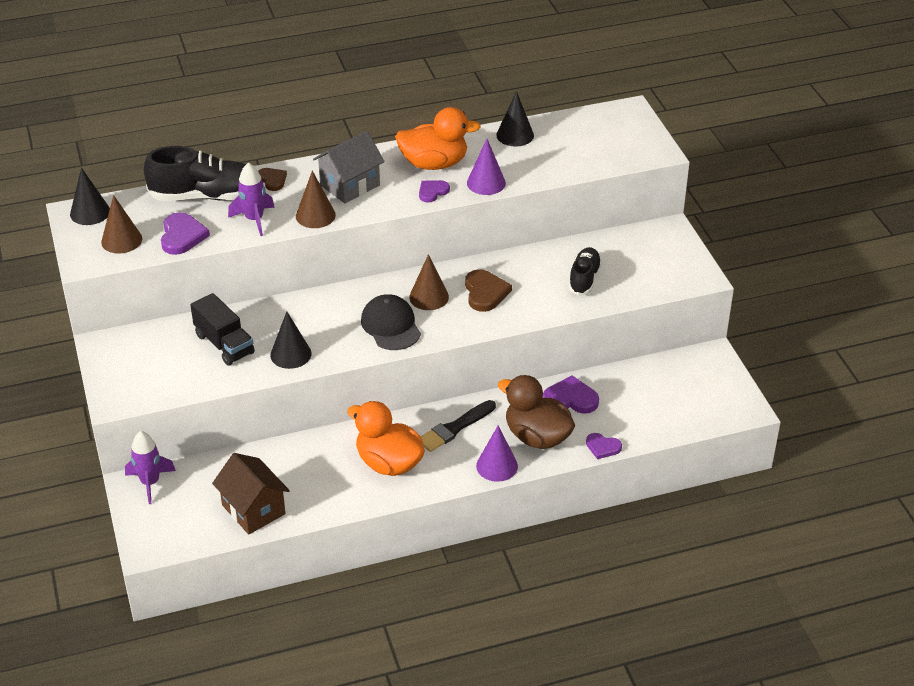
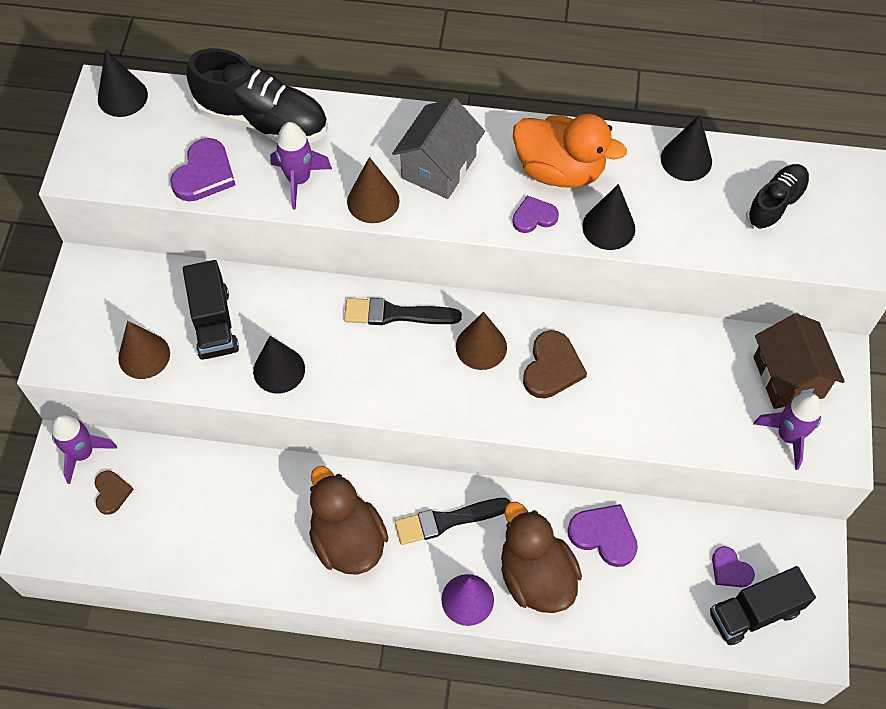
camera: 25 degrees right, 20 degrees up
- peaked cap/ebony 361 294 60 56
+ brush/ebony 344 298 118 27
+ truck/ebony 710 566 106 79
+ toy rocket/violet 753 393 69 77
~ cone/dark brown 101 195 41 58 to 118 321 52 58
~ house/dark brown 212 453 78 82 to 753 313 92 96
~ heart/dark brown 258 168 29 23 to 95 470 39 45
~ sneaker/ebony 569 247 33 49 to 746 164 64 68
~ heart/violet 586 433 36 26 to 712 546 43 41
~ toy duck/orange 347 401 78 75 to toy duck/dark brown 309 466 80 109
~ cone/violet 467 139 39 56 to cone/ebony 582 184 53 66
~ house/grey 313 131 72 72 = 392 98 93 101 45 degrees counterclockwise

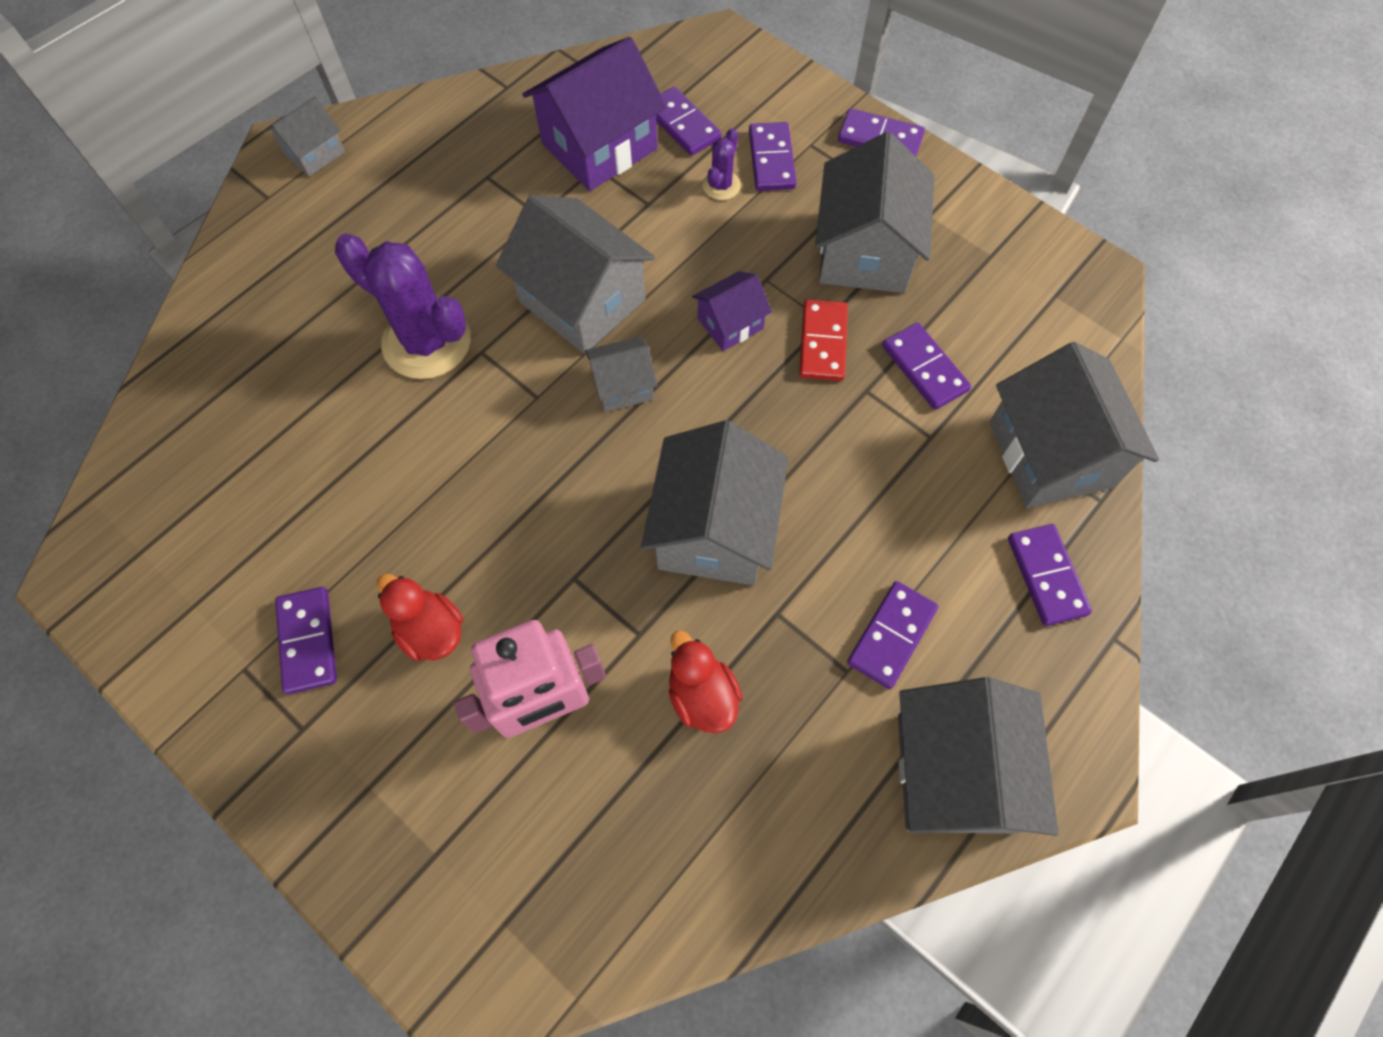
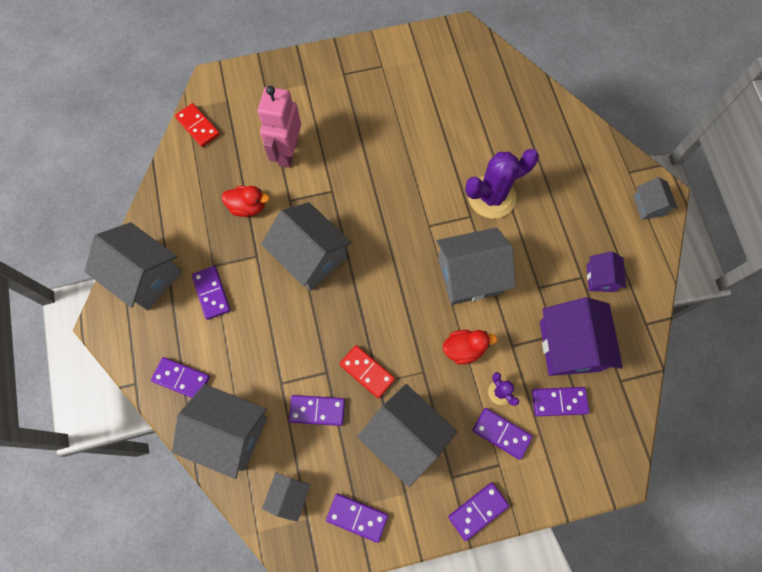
camera: 125 degrees right, 5 degrees up
+ domino tile/red 175 103 45 44
~ domino tile/violet 275 587 62 107 to 326 493 62 50
~ toy duck/red 377 573 86 88 to 443 330 54 35
~ house/grey 585 336 72 76 to 262 472 49 50
~ house/violet 692 271 80 80 to 587 251 39 41

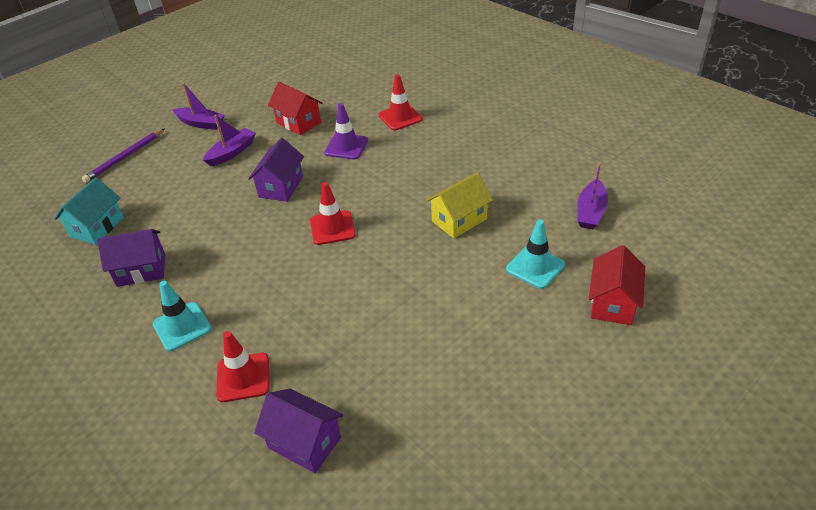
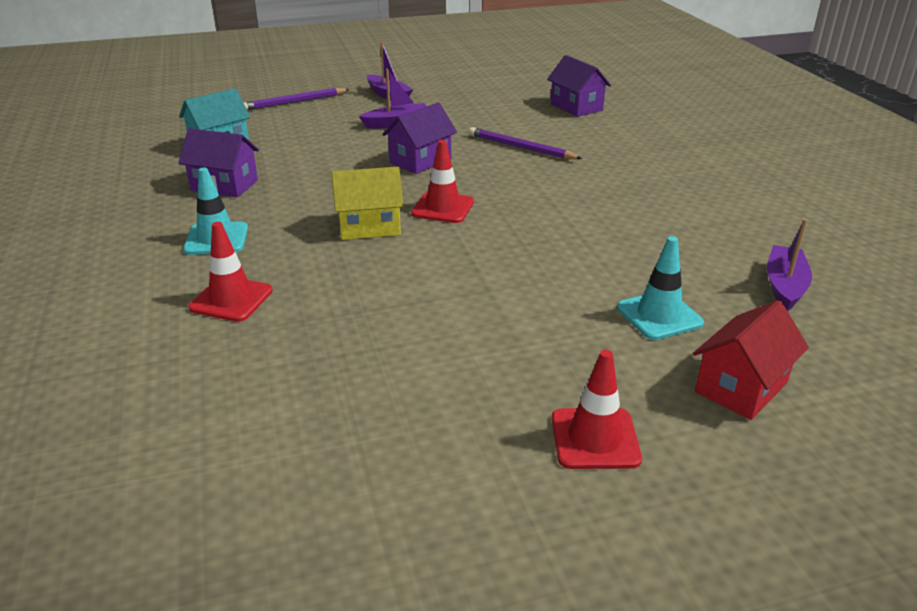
camera: 25 degrees right, 10 degrees down
- house/red 268 82 54 53
~ house/violet 254 389 89 84 to 547 55 64 62
~ road cone/red 379 74 44 56 to 552 350 90 119
~ house/yellow 426 172 67 66 to 331 167 73 73
~ road cone/violet 324 103 44 56 to lead pencil/violet 469 127 113 32
~ toy boat/violet 577 163 31 66 = 767 219 45 92 150 degrees clockwise

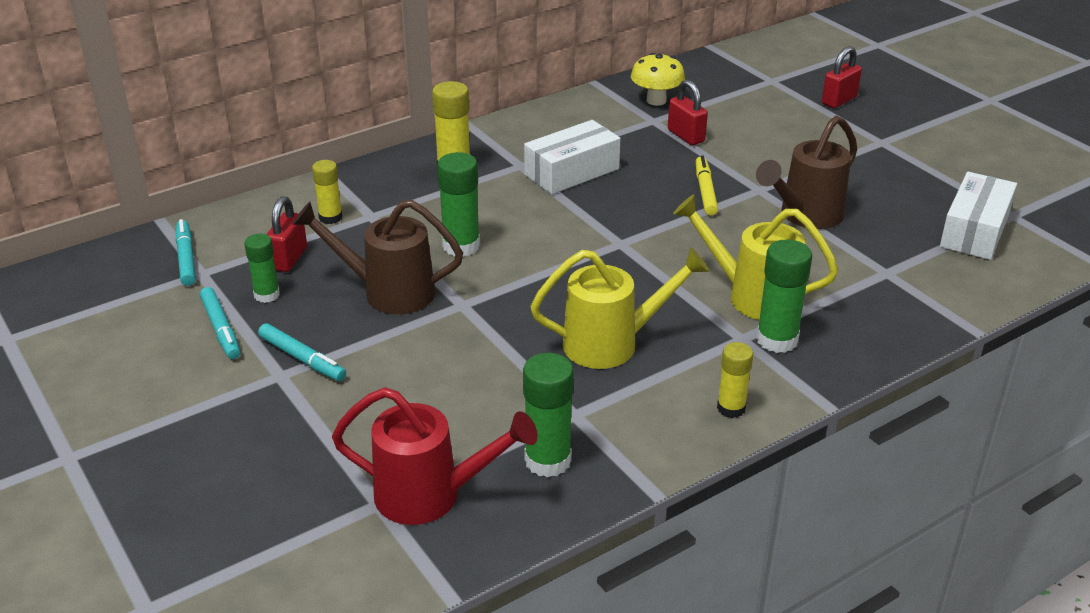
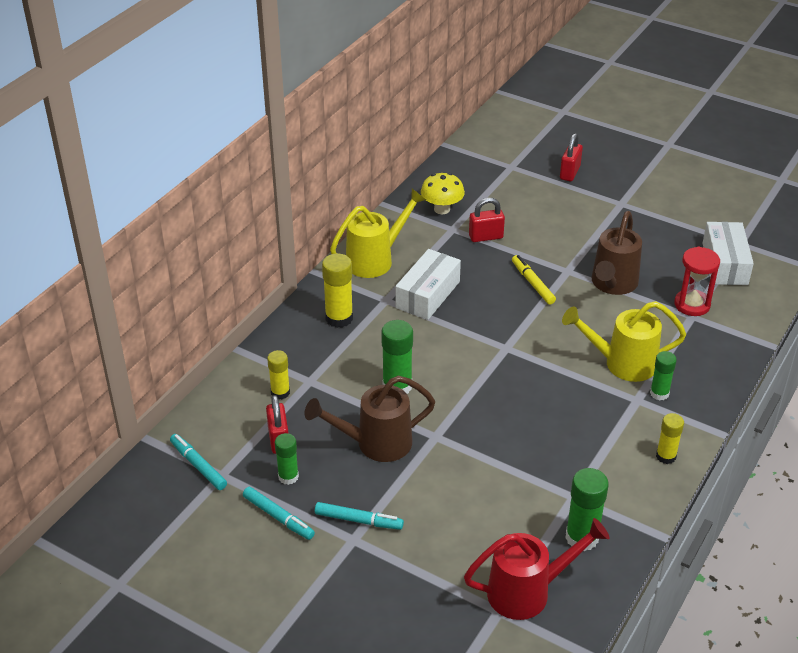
camera: 25 degrees left, 5 degrees up
+ sand timer/red 674 247 46 69
~ sprinkling can/yellow 530 248 179 121 to 330 189 96 89
~ padlock/red 668 80 40 65 = 469 198 36 44 45 degrees counterclockwise
~ glue/green 756 239 56 114 = 650 351 27 49 x0.64

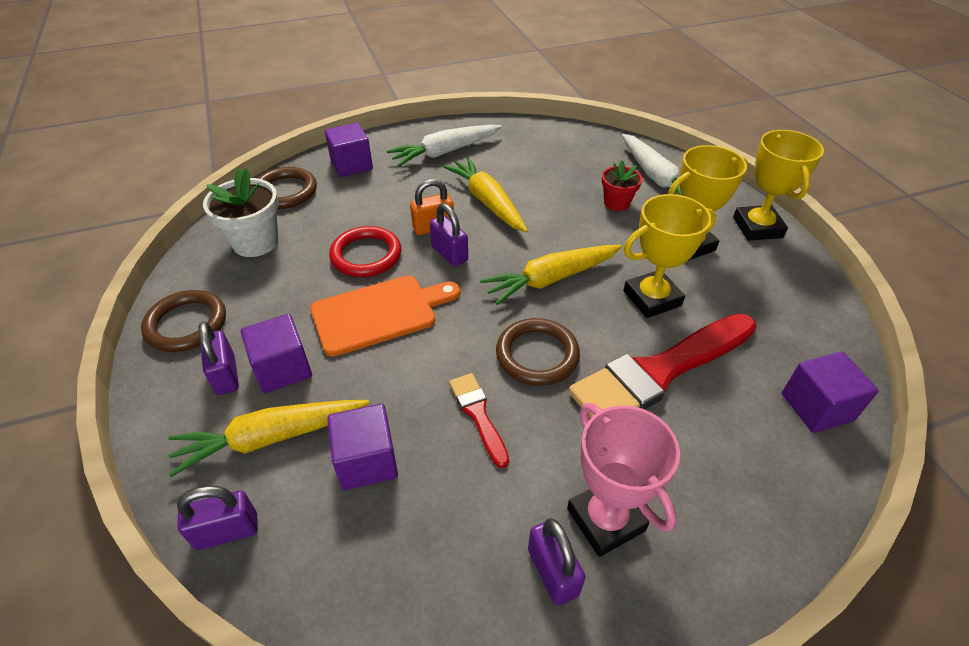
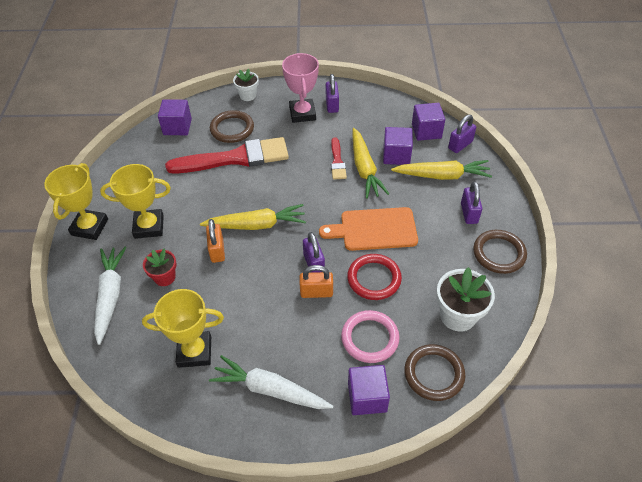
camera: 160 degrees left, 5 degrees up
+ padlock/orange 206 219 19 44
+ potted plant/snow-white 233 69 26 32
+ hoop/rosy 341 310 59 53
~ solid cube/violet 241 314 71 79 to 412 103 33 38
~ toy carrot/yellow 443 157 85 75 to 352 128 37 71
~ hoop/dark brown 496 318 84 68 to 210 110 44 33
~ award cup/yellow 623 194 93 124 to 142 289 82 79
~ padlock/violet 177 486 81 64 = 448 115 28 38 45 degrees counterclockwise
~ toy carrot/snow-white 386 125 116 41 = 209 355 124 54 150 degrees counterclockwise

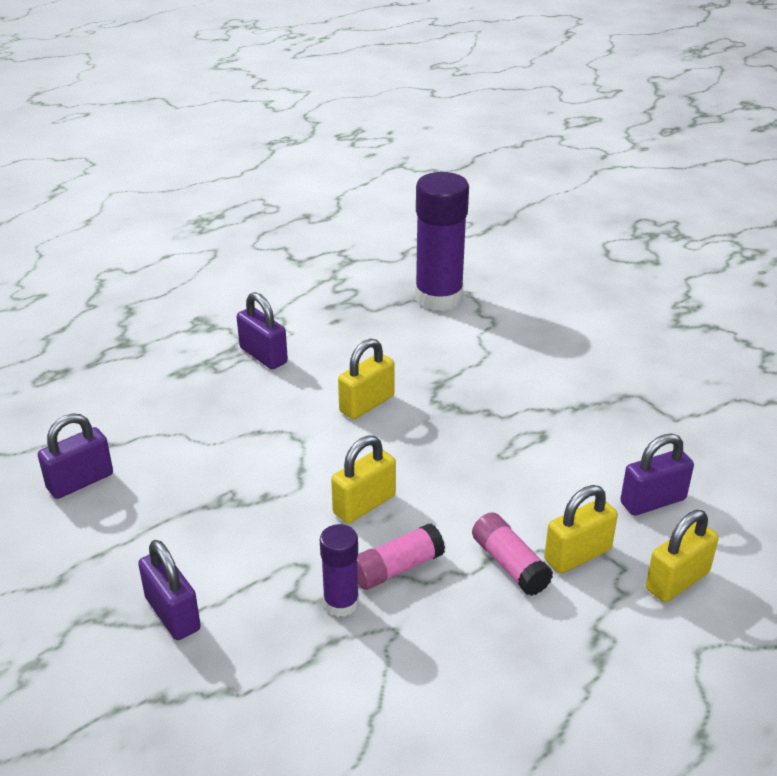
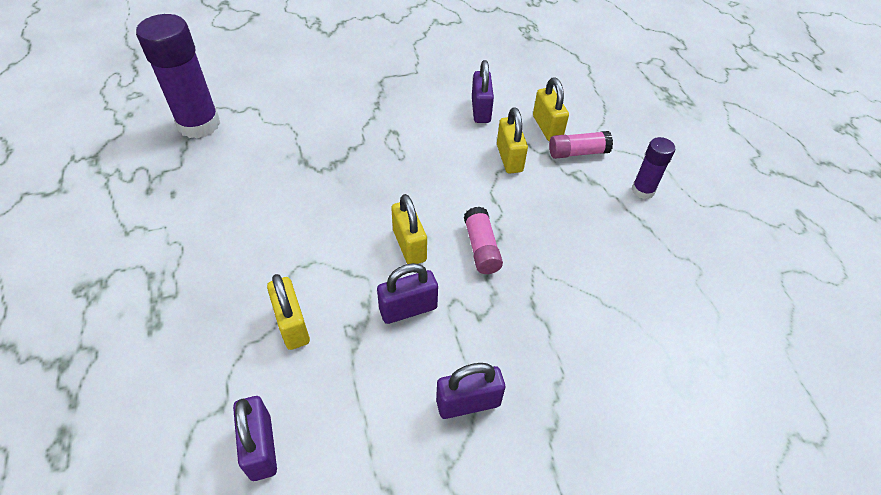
camera: 70 degrees left, 15 degrees up
~ padlock/violet 237 292 51 77 to 377 263 61 61
~ glue/violet 320 524 39 93 to 632 137 43 62
~ padlock/yellow 338 339 57 80 to 267 274 43 76
~ glue/rosy 472 512 81 84 to 549 131 64 28

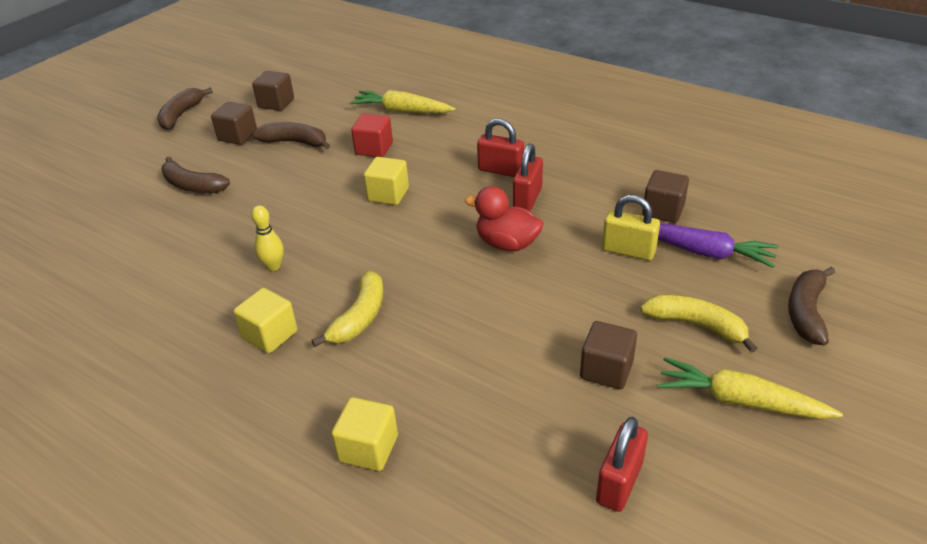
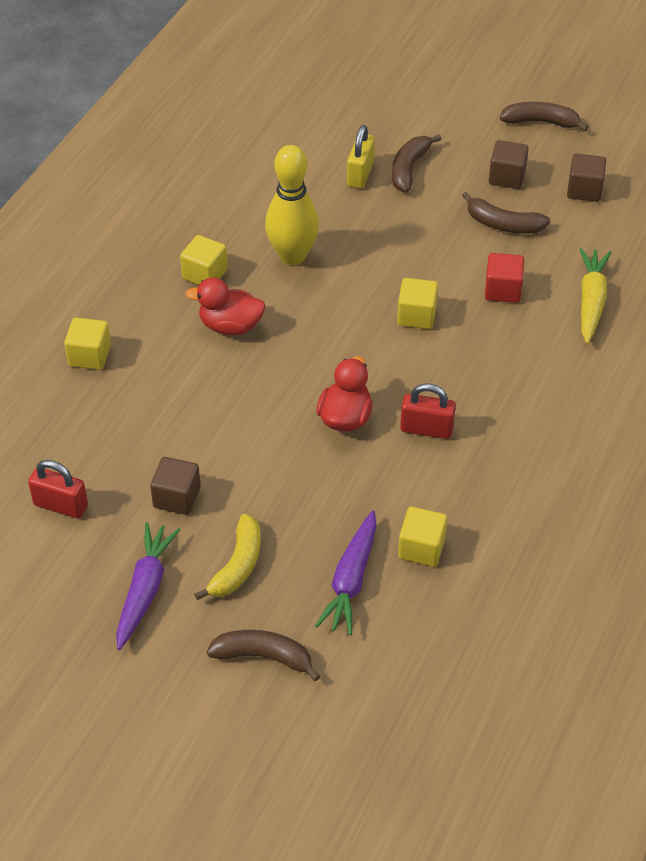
camera: 80 degrees right, 10 degrees up
- padlock/red 477 118 47 59
~ padlock/yellow 602 195 58 65 to 347 125 28 64
~ banana/yellow 312 271 72 76 to toy duck/red 186 278 79 57
~ solid cube/dark brown 642 170 47 53 to solid cube/yellow 398 507 49 60
~ toy carrot/yellow 657 357 186 62 to toy carrot/violet 116 522 65 128
~ banana/dark brown 253 122 77 27 = 462 192 88 42 105 degrees clockwise
~ tenpin/yellow 251 205 33 66 = 265 145 54 120 x2.06

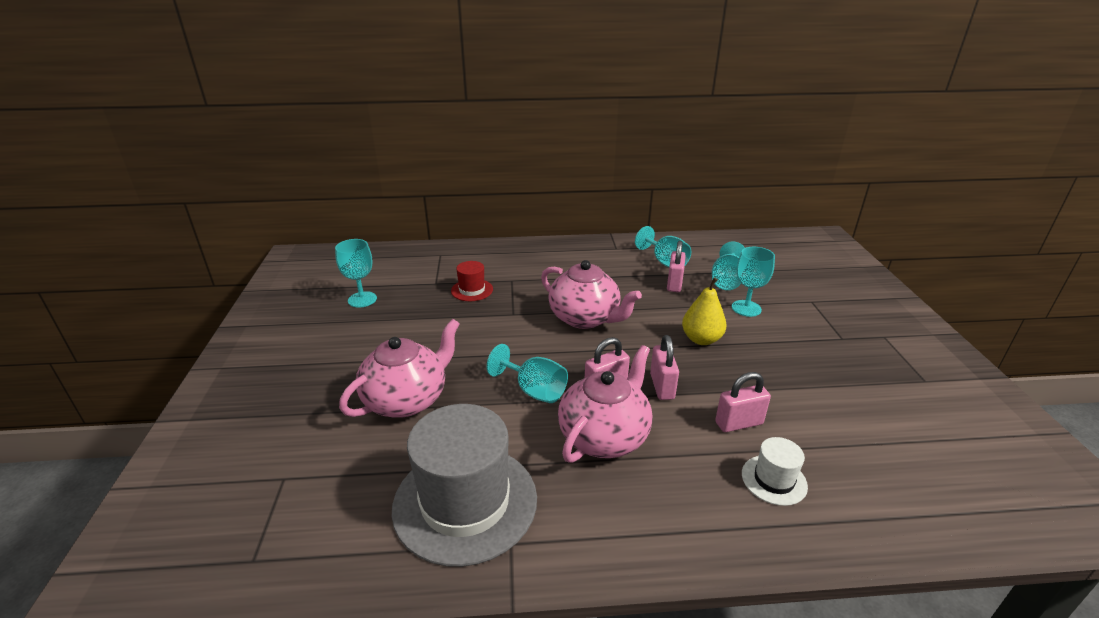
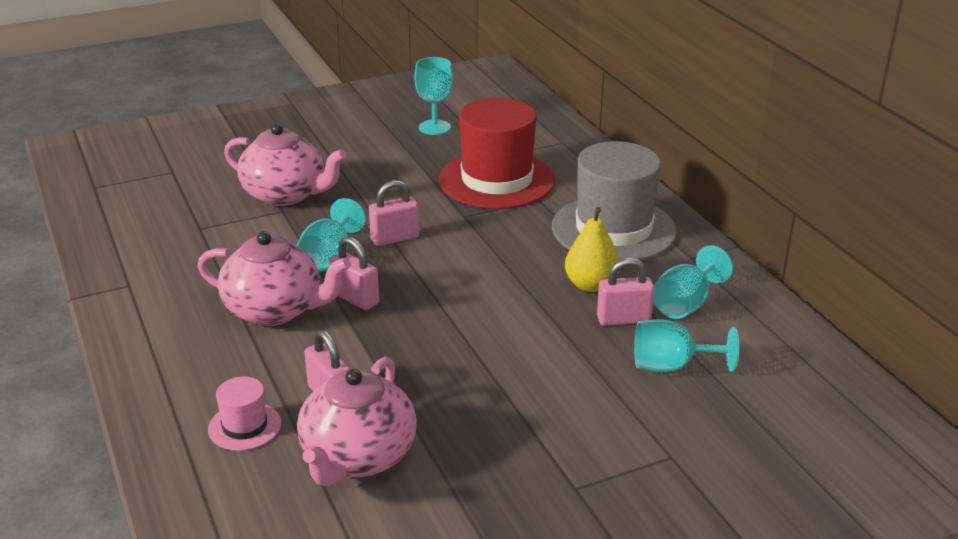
camera: 70 degrees right, 0 degrees up
- goblet/teal 732 247 43 70
~ top hat/grey 392 404 145 163 to 552 141 125 120
~ teapot/rosy 541 260 101 69 to 297 356 120 130
~ padlock/rosy 650 335 29 65 to 369 180 50 66
~ pear fruit/yellow 682 277 44 68 to 565 207 55 85
~ top hat/snow-white 742 437 66 69 to top hat/rosy 208 376 73 75
~ top hat/red 451 261 42 40 = 439 98 116 111 x2.19

